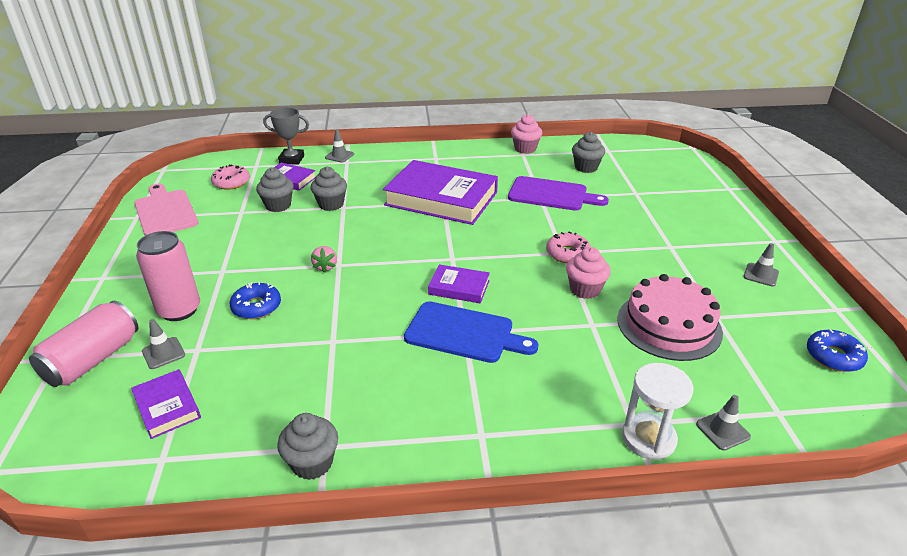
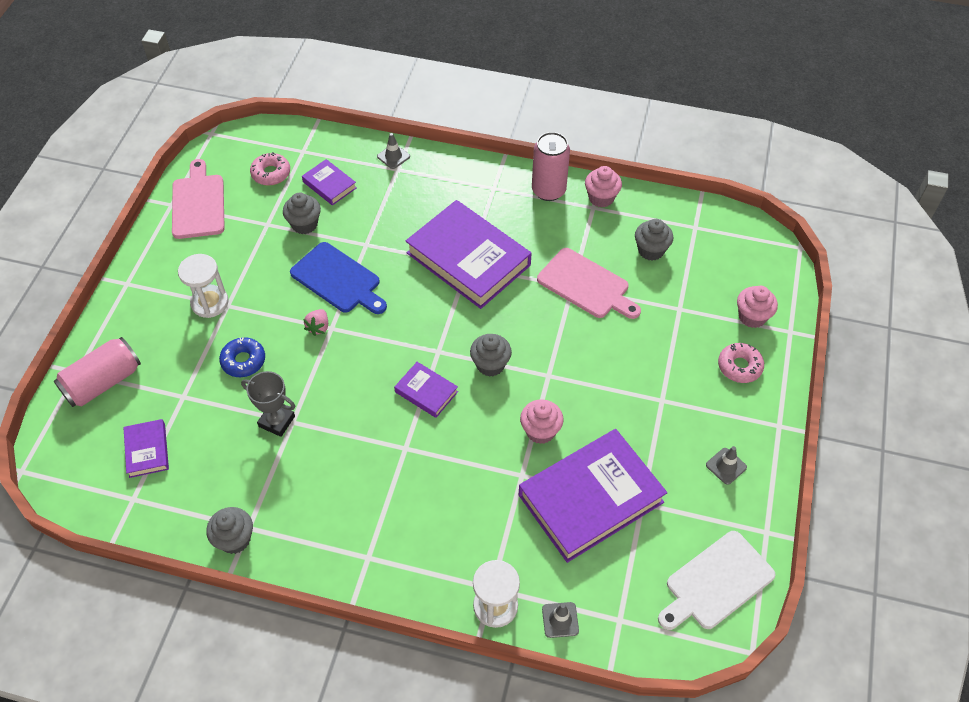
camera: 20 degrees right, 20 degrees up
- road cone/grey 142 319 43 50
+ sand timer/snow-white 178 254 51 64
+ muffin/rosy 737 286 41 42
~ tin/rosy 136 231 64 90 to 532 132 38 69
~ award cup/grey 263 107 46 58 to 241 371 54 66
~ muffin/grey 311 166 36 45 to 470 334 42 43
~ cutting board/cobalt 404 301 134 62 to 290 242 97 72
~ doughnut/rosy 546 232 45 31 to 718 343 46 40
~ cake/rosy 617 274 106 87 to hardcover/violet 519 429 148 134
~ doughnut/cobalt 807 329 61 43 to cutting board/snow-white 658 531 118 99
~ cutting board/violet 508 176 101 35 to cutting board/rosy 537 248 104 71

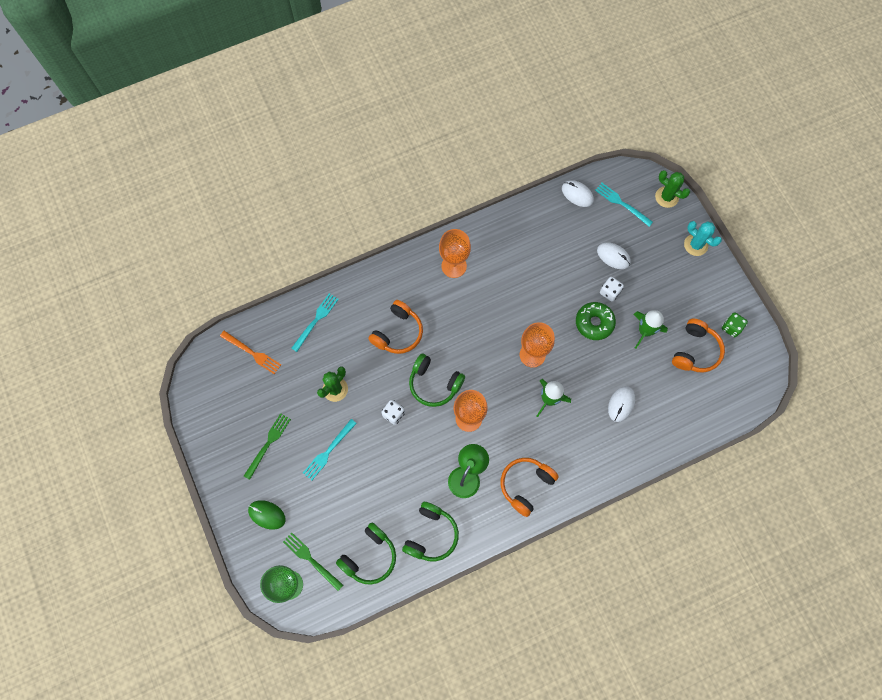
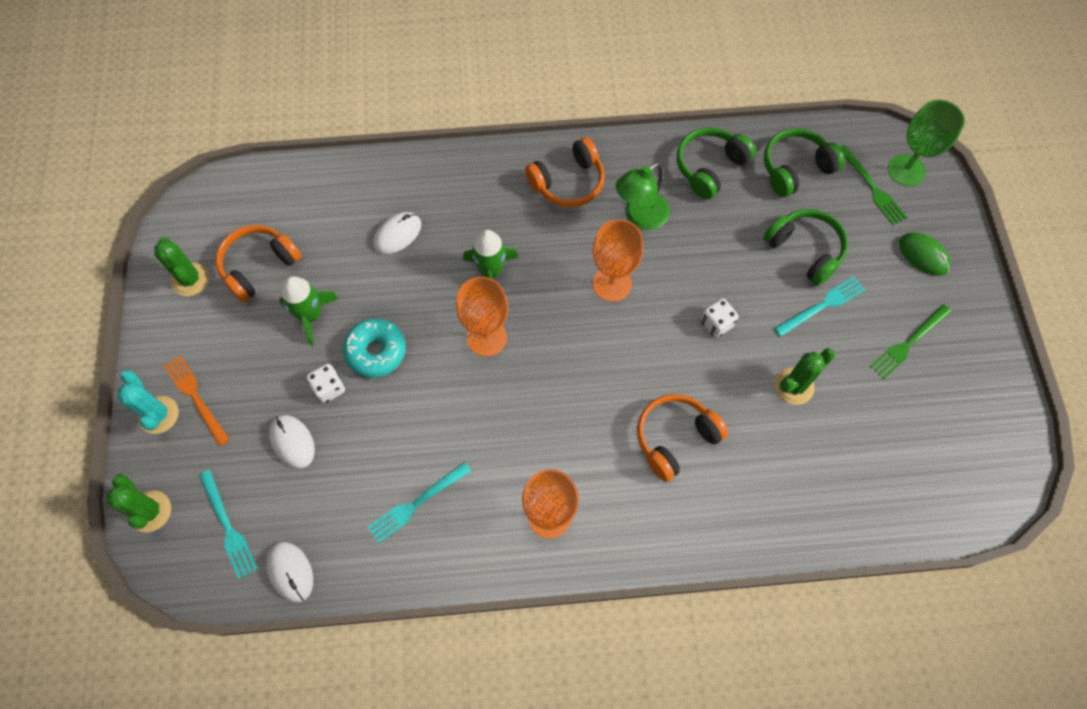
camera: 160 degrees left, 5 degrees down
~ dinner fork/orange 220 331 61 43 to 164 355 66 91
~ dinner fork/teal 291 293 48 59 to 368 462 103 81
~ headphones/green 409 354 56 53 to 763 209 85 77
~ dice/green 722 313 26 24 to saguaro cactus/green 154 237 55 59
~ doughnut/green 576 302 40 38 to doughnut/teal 343 318 63 60

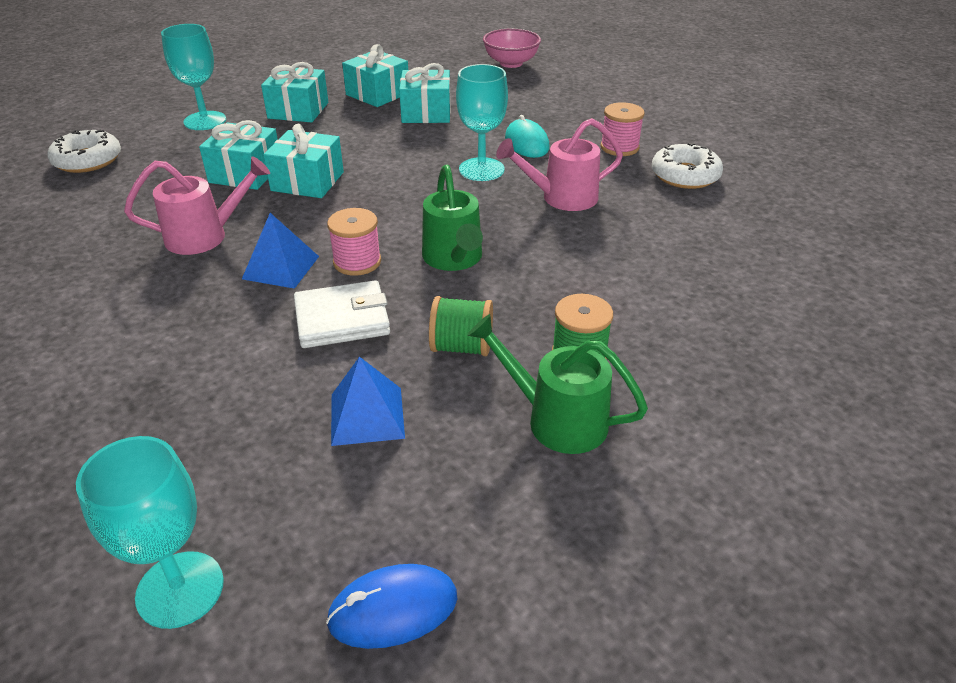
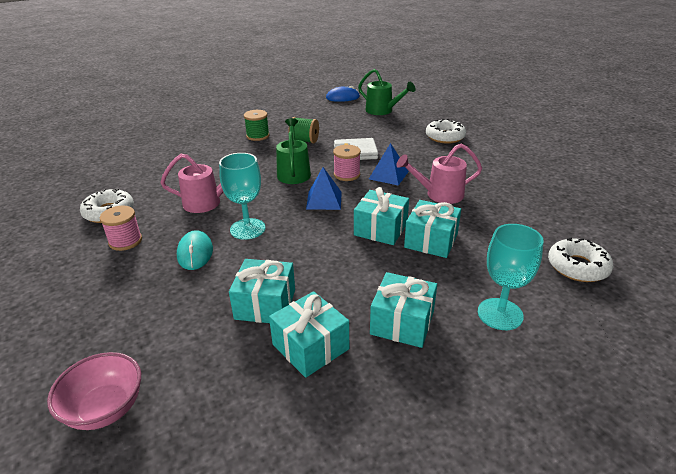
camera: 170 degrees left, 5 degrees down
- goblet/teal 76 436 148 193
+ doughnut/snow-white 426 119 40 25
~ pyramid/cobalt 331 357 74 89 to 306 167 36 43
~ sprinkling can/green 467 314 181 140 to 358 69 57 46

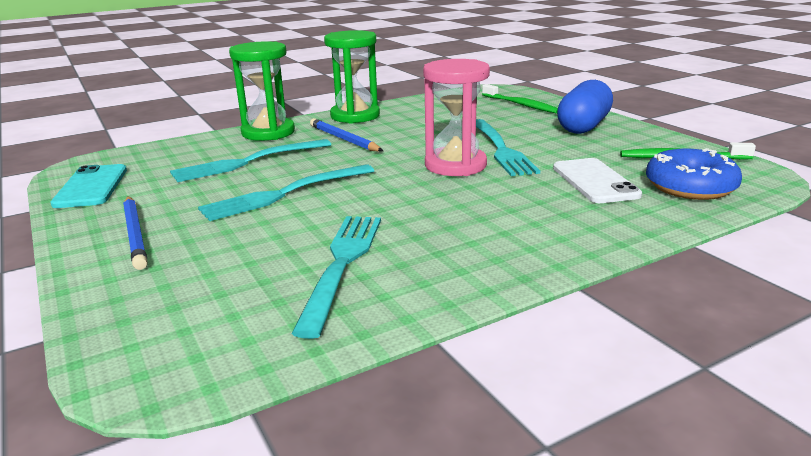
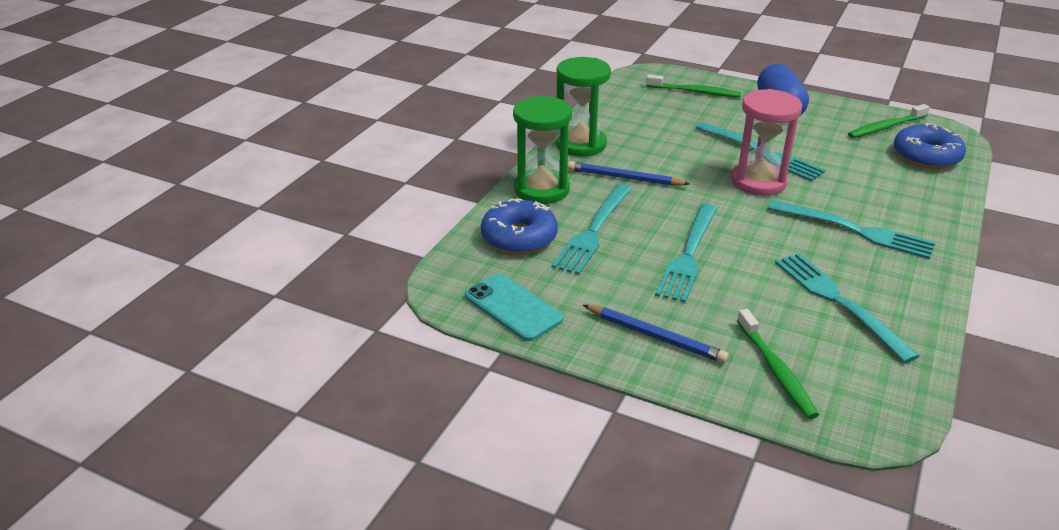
camera: 35 degrees left, 10 degrees up
- smartphone/snow-white 553 158 89 45
+ doughnut/cobalt 481 198 77 56
+ dental brush/green 737 309 82 110
+ dinner fork/teal 768 200 168 59

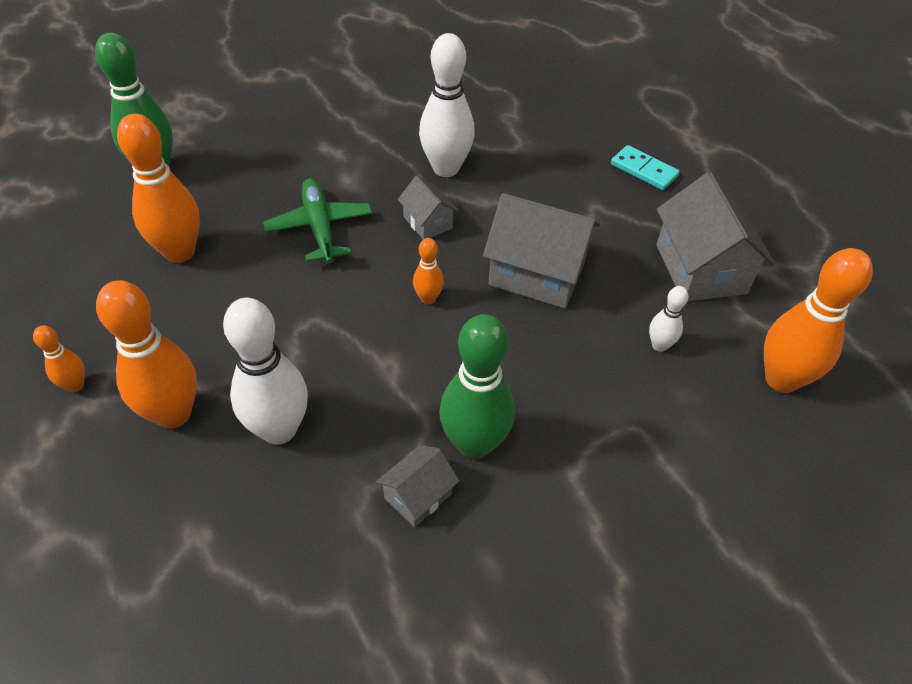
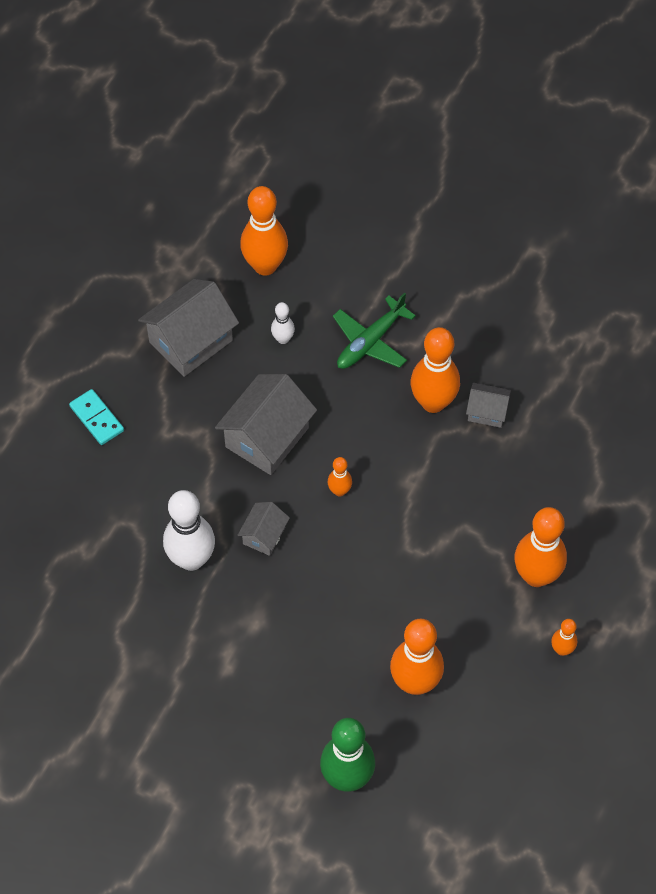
camera: 120 degrees left, 10 degrees up
- tenpin/snow-white 223 298 85 147
~ aeroplane/green 263 179 110 84 to 333 292 83 77
~ tenpin/green 439 314 76 145 to tenpin/orange 411 327 49 86
~ house/grey 483 193 117 116 = 215 374 102 101 45 degrees clockwise
~ domino tile/teal 611 145 69 45 = 69 389 55 56 45 degrees counterclockwise

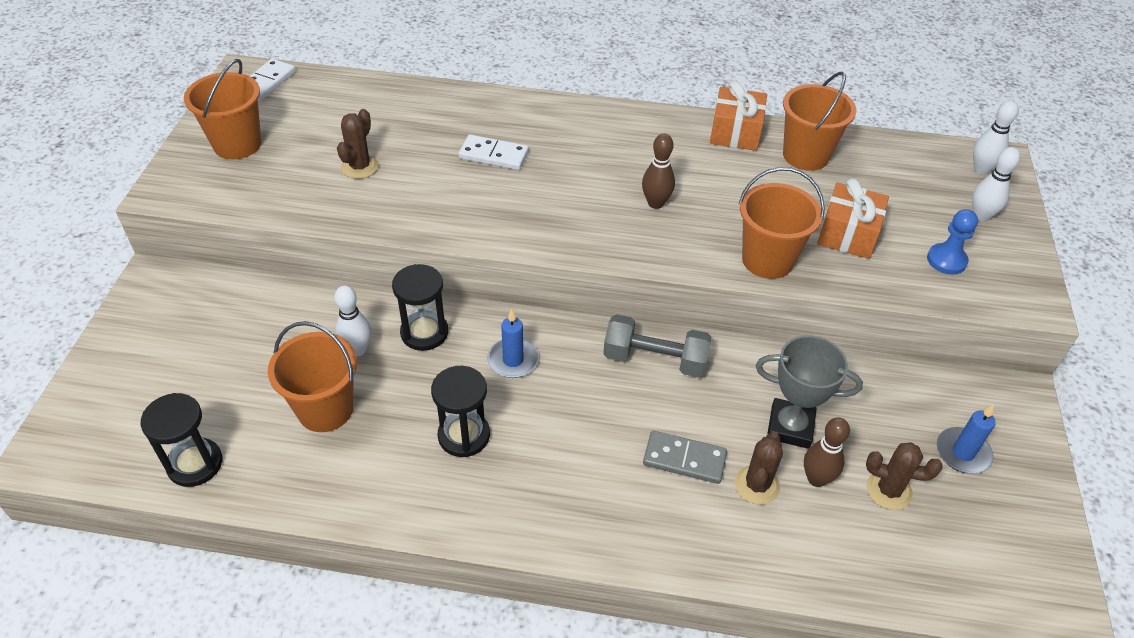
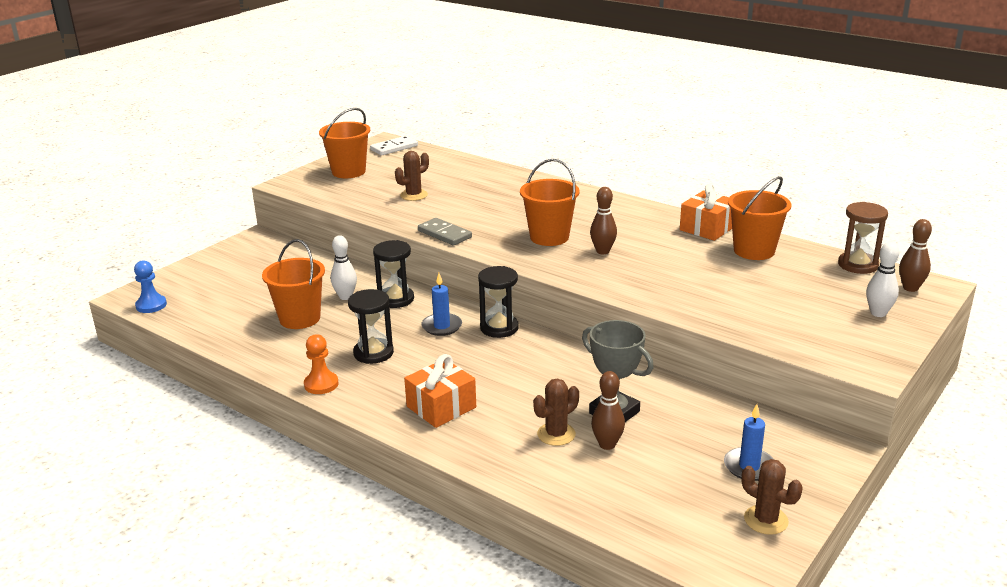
camera: 30 degrees right, 20 degrees down
- domino tile/snow-white 458 134 71 36
- hand weight/grey 603 314 108 63
+ game pawn/orange 304 334 35 60
+ sand timer/dark brown 838 202 50 72
~ sand timer/ebony 141 393 81 94 to 478 266 41 72
~ domino tile/grey 643 431 84 53 to 418 218 54 28
~ pail/orange 739 167 86 112 to 520 159 59 87
~ wrapped gift/orange 817 178 72 81 to 404 354 72 74
~ saguaro cactus/dark brown 866 442 77 68 to 741 459 62 76
~ game pawn/cobalt 927 209 51 66 to 134 260 33 53
~ tenpin/snow-white 973 101 46 73 to tenpin/dark brown 899 219 33 73

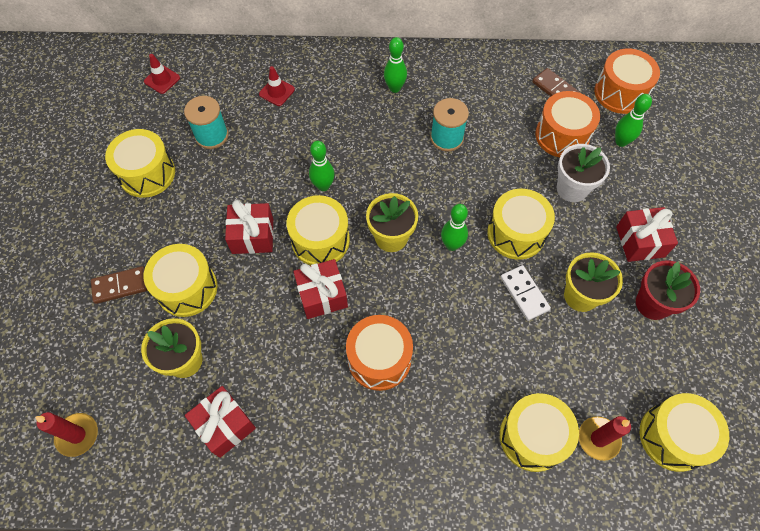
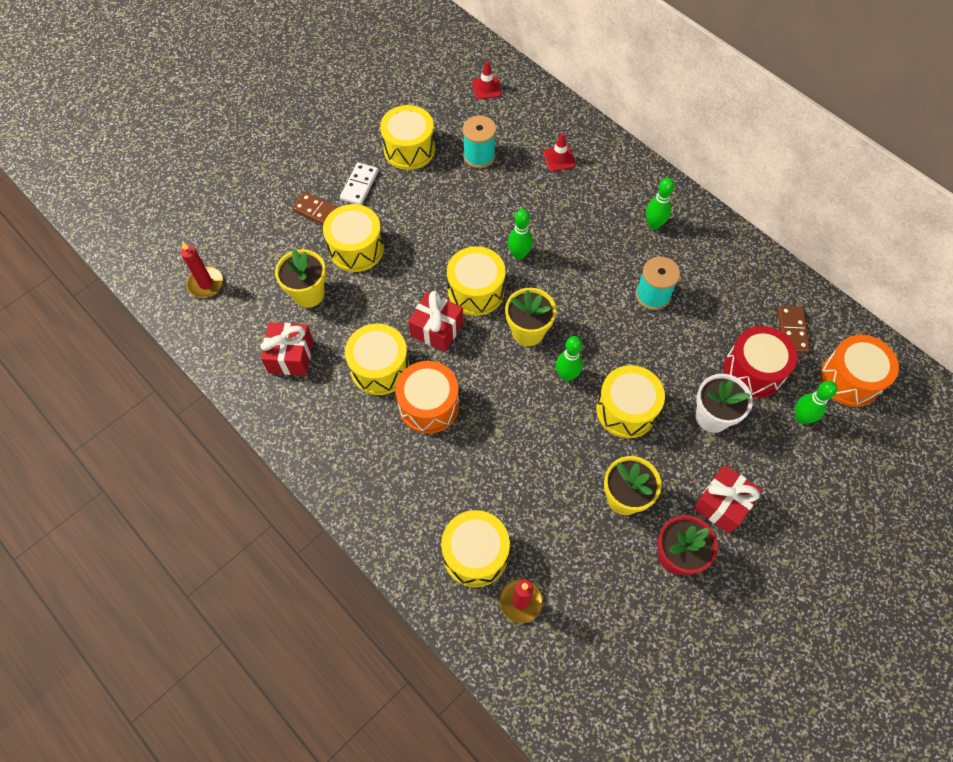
camera: 45 degrees right, 0 degrees up
- wrapped gift/red 225 200 49 54
~ domino tile/snow-white 501 265 50 56 to 340 162 38 43
~ snare drum/yellow 640 393 89 79 to 345 324 64 71
~ snare drum/orange 535 91 65 67 to snare drum/red 724 326 73 72

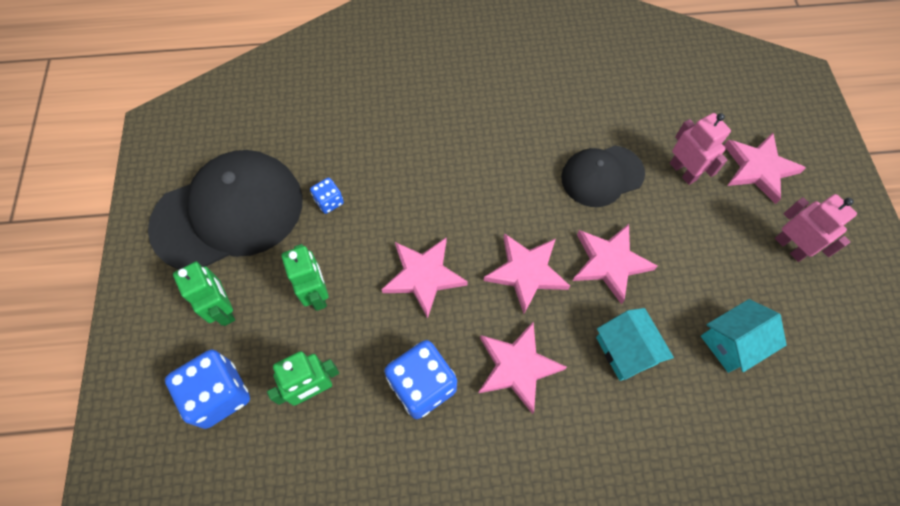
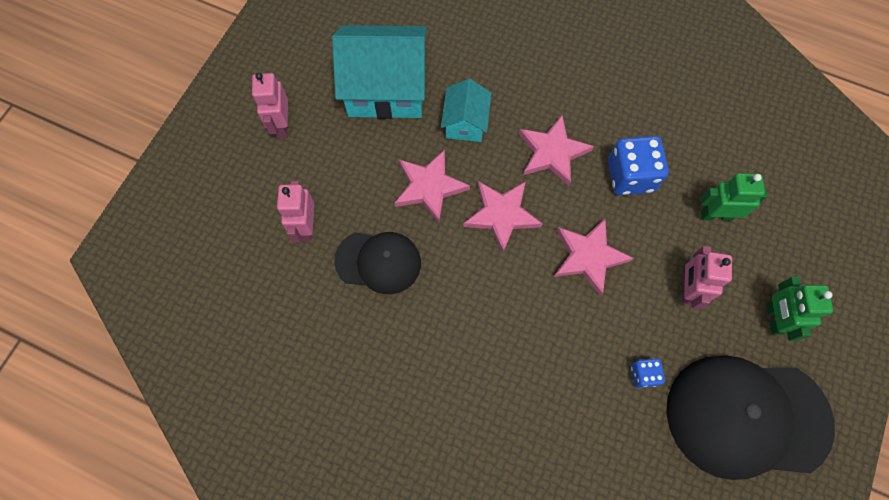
camera: 150 degrees left, 5 degrees up
- dice/cobalt 165 350 85 79
- star shape/rosy 724 133 82 71
~ toy robot/green 281 244 48 67 to toy robot/rosy 682 246 50 64
~ house/teal 701 299 86 74 = 332 25 95 94 x1.87

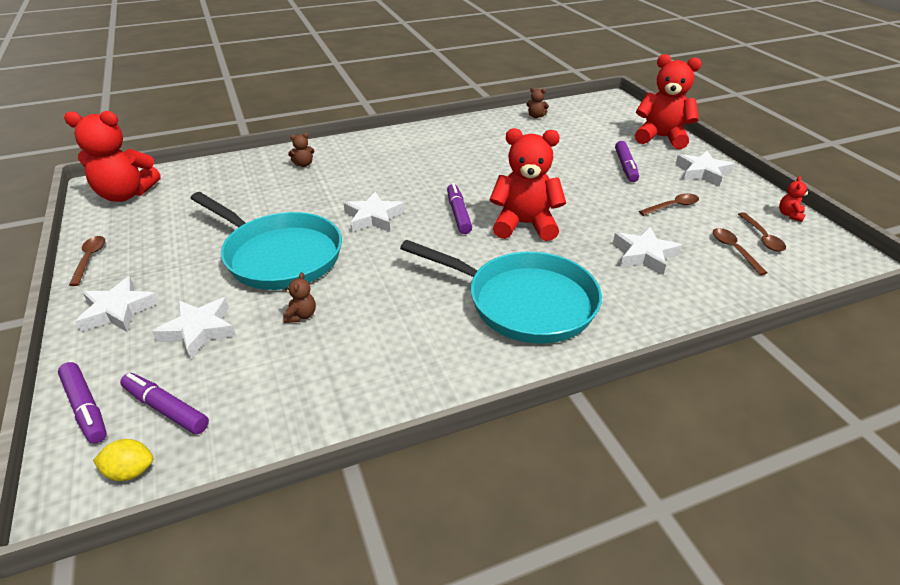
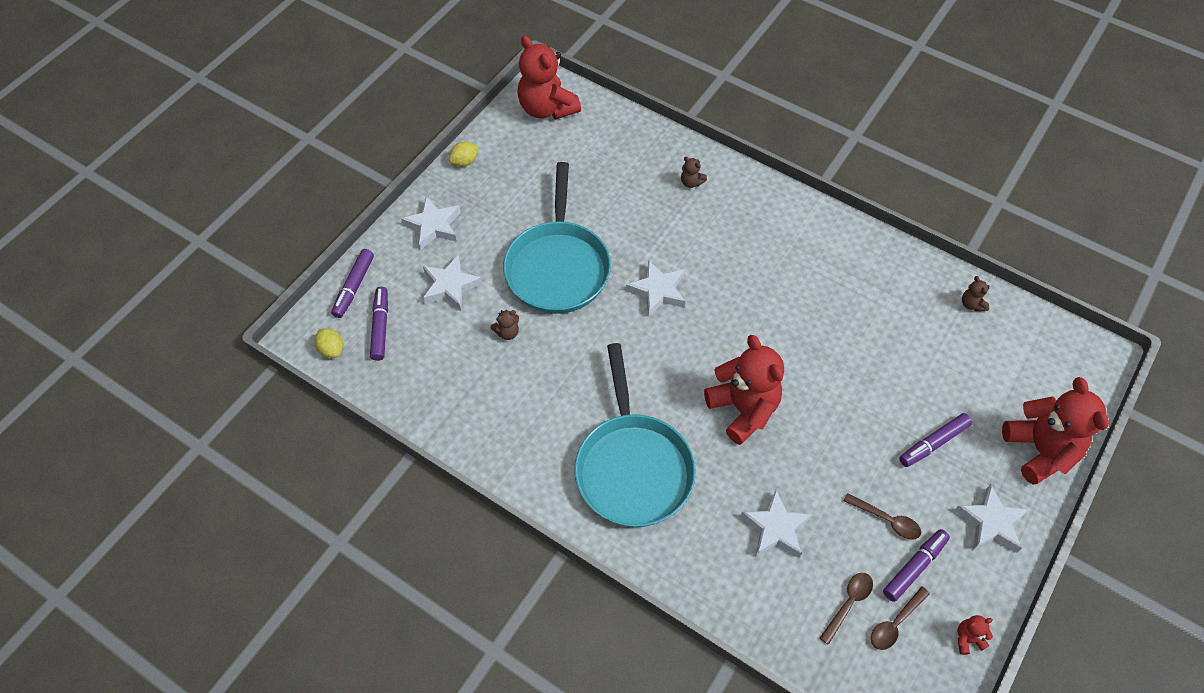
camera: 55 degrees right, 20 degrees up
~ marker/violet 447 183 25 51 to 883 529 67 73
~ tablespoon/dark brown 69 236 36 50 to citrus fruit/yellow 449 142 30 24

